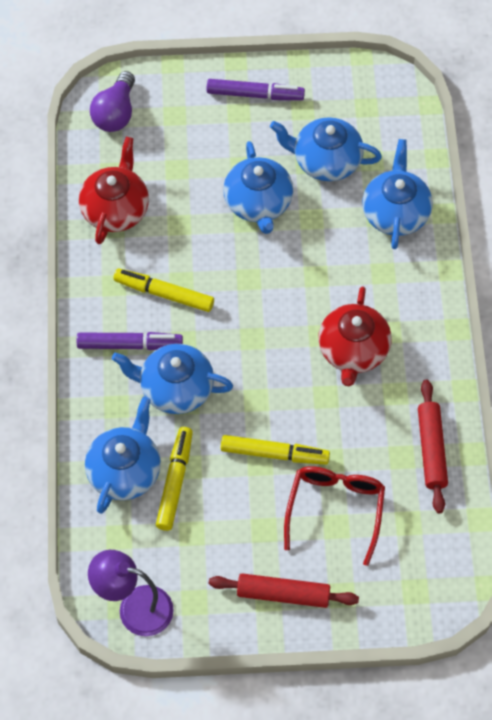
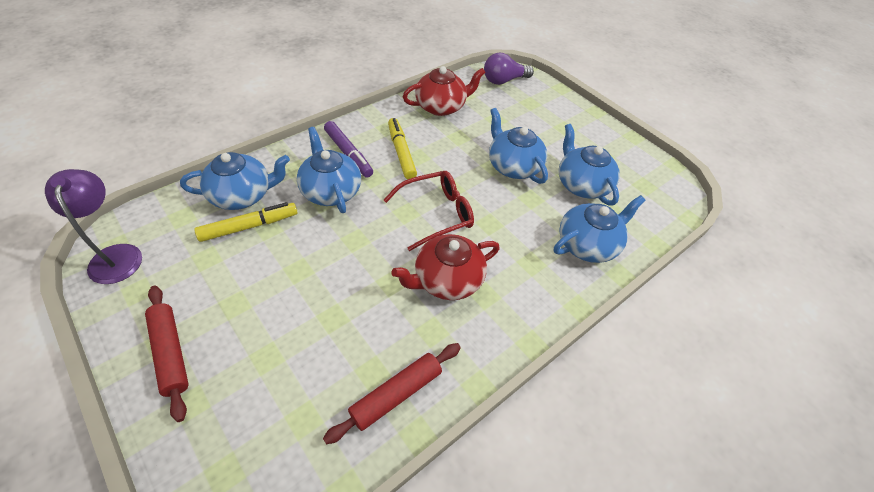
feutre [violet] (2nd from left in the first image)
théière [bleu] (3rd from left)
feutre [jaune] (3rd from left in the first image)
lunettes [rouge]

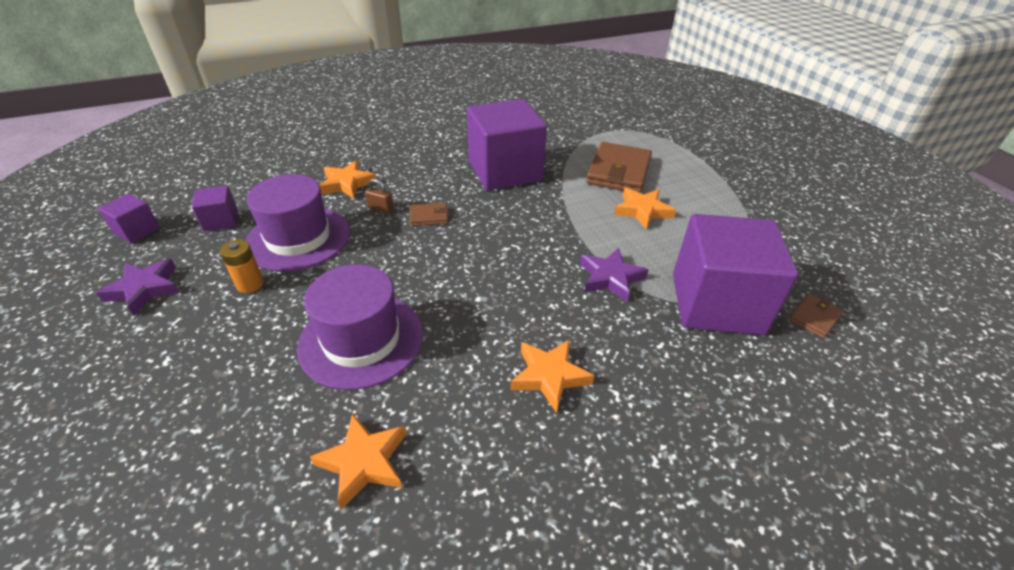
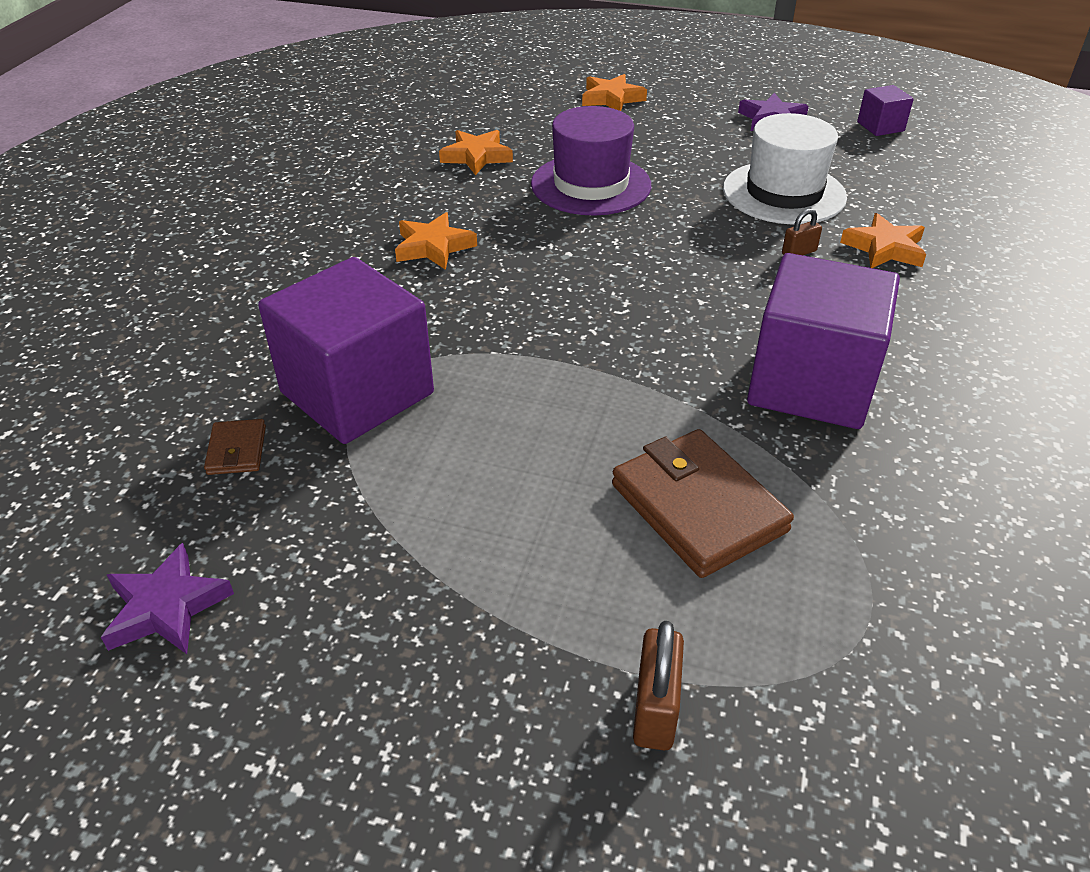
chapeau [blanc]
cube [violet] (2nd from left in the first image)
étoile [orange] (3rd from left)
portefeuille [marron] (1st from left in the first image)
pile [orange]
étoile [violet] (1st from left)
cadenas [marron] (1st from left)

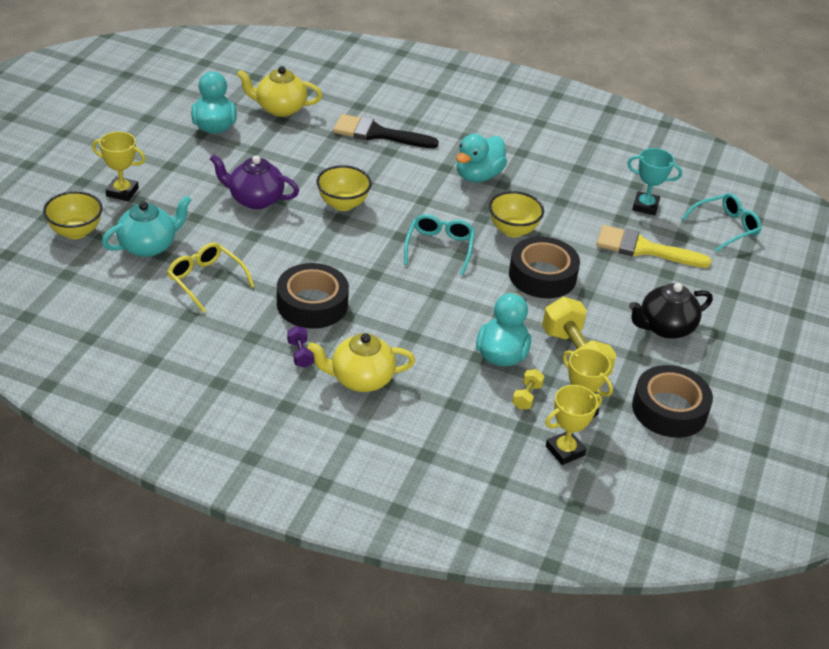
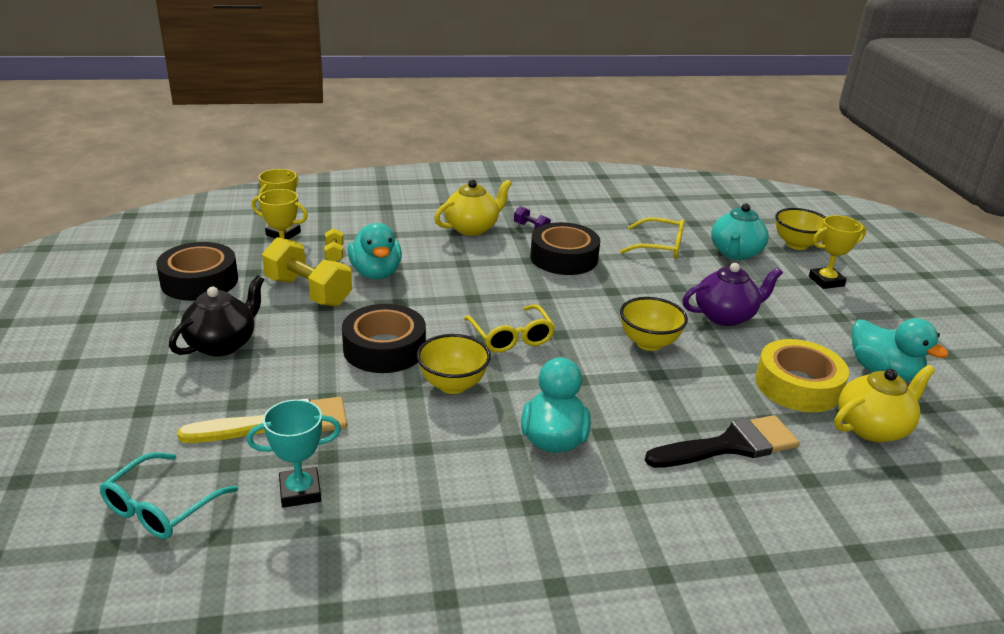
lunettes [jaune] (1st from left)
ruban adhésif [jaune]

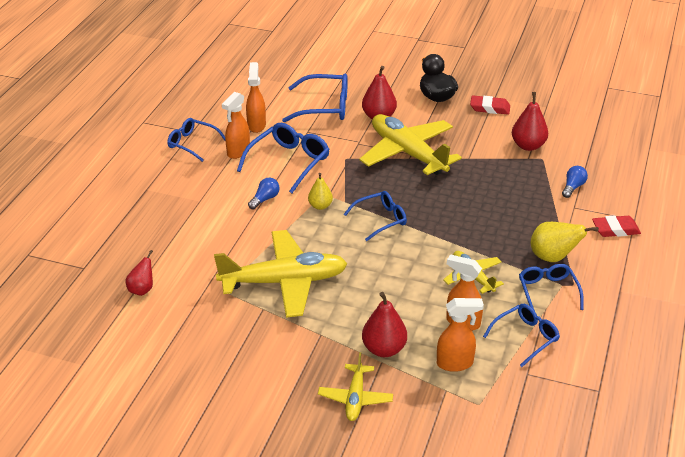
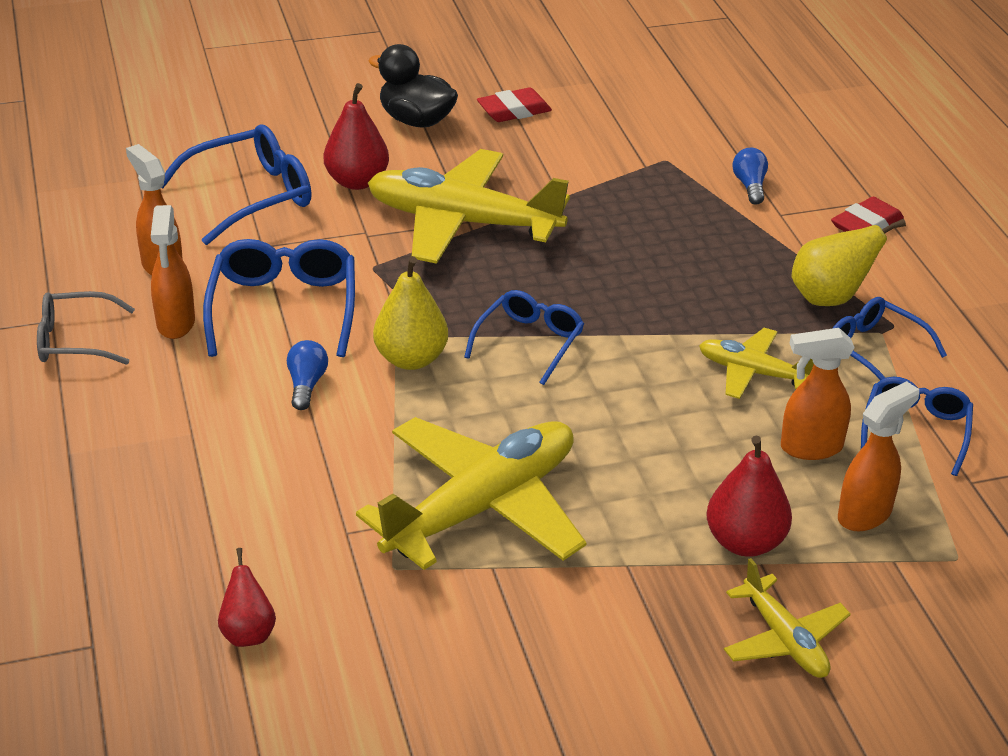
poire [rouge] (4th from left in the first image)
lunettes [gris]
poire [jaune] (1st from left)

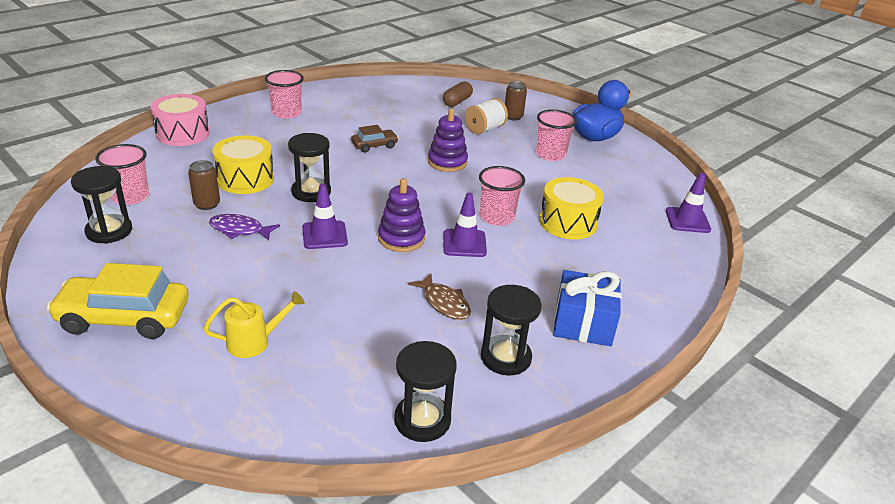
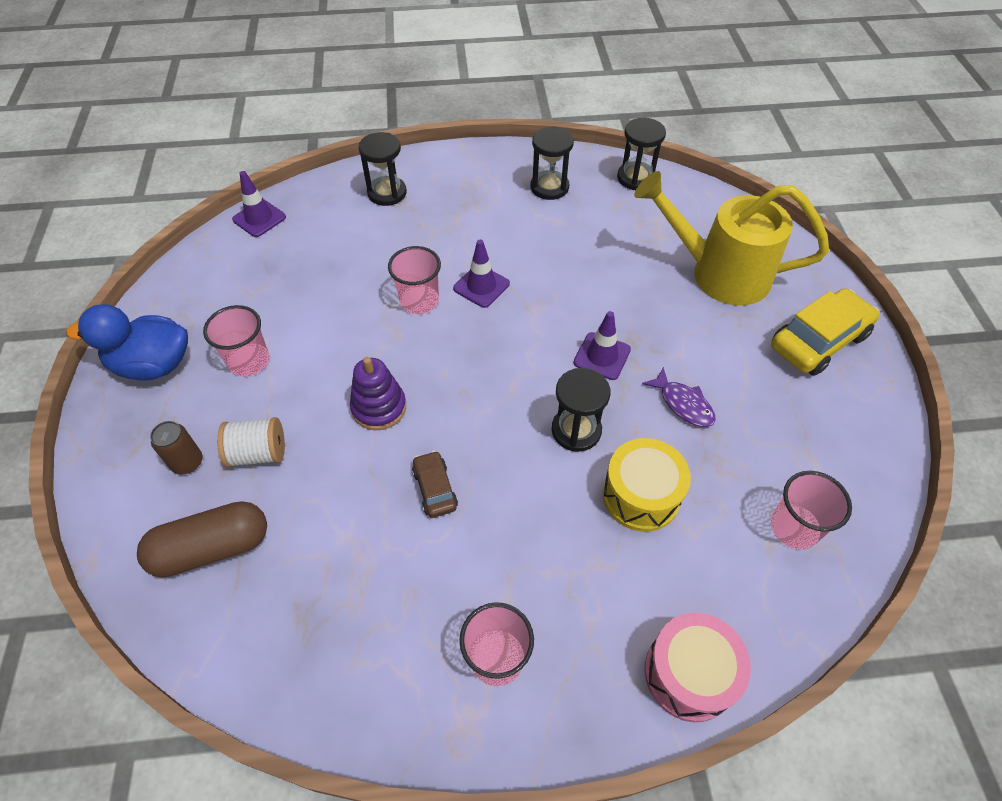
gélule [marron]
voiture [marron]
canette [marron] (1st from left in the first image)
sablier [noir] (1st from left)
tambour [jaune] (2nd from left in the first image)
jouet à empiler [violet] (1st from left in the first image)
voiture [jaune]
cadeau [bleu]
poisson [marron]
arrosoir [jaune]

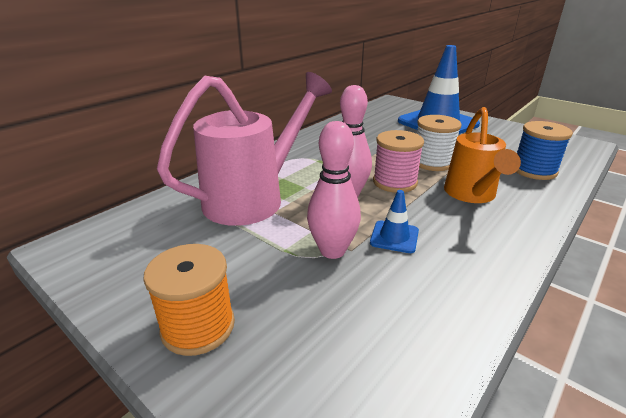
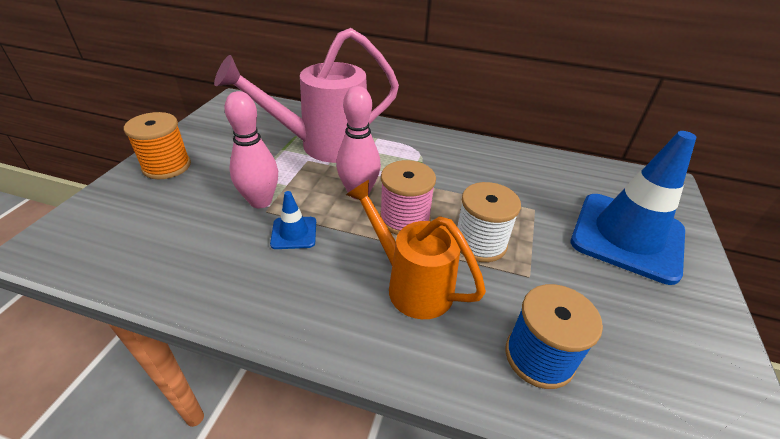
arrosoir [rose]
arrosoir [orange]

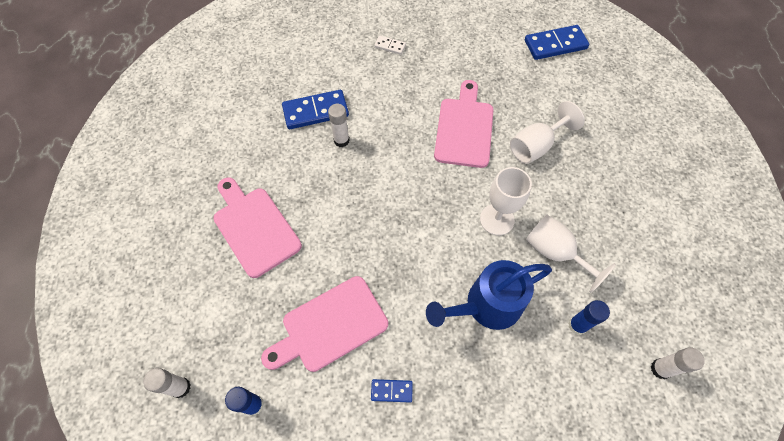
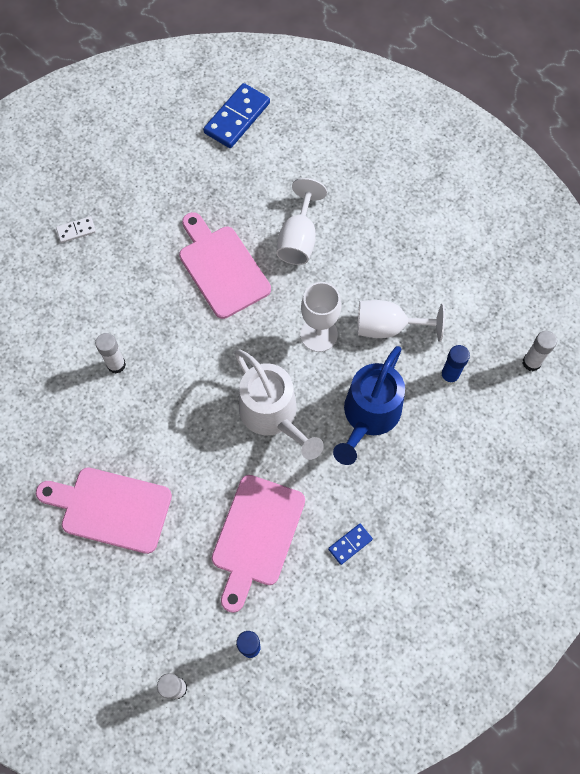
domino [bleu] (1st from left in the first image)
arrosoir [blanc]

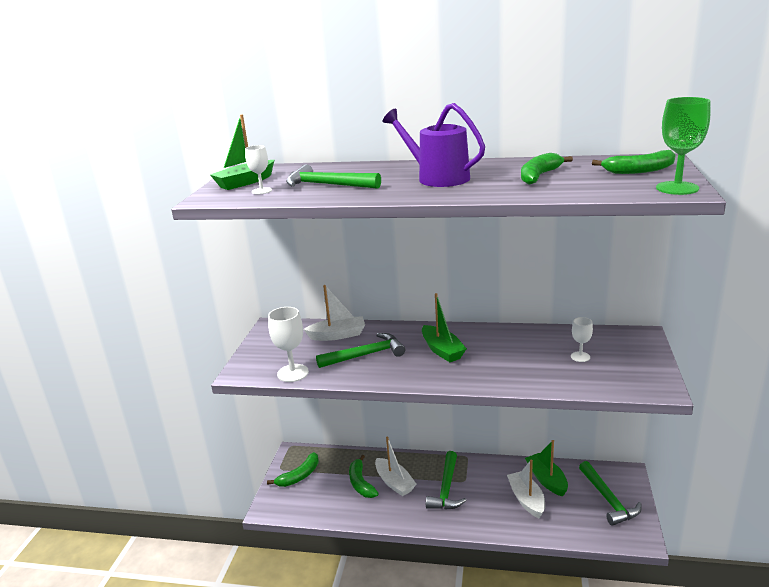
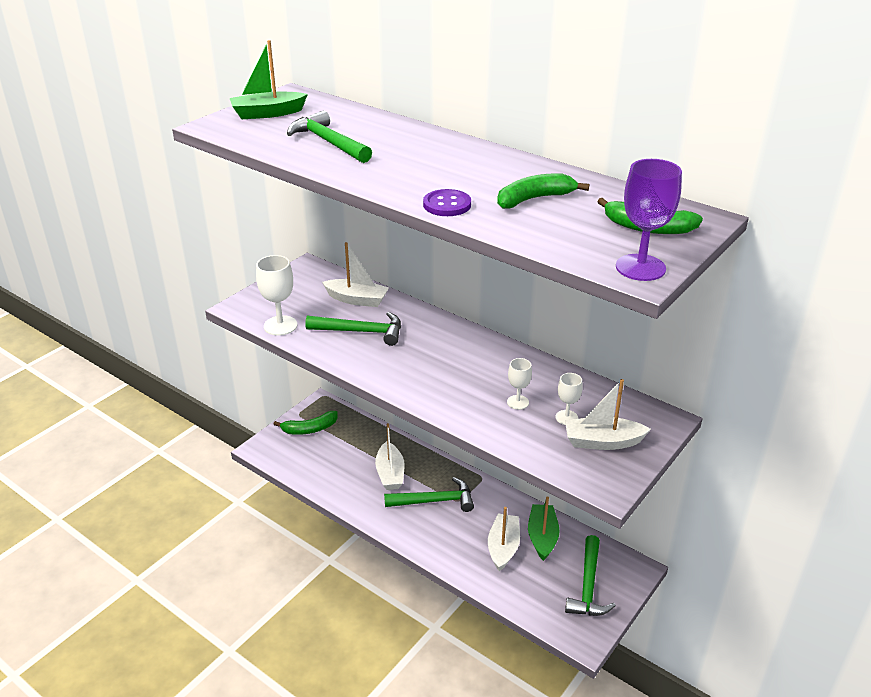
verre à pied [violet]
arrosoir [violet]
verre à pied [blanc] (2nd from left)
bateau [vert] (2nd from left in the first image)
marteau [vert] (3rd from left)
banane [vert] (2nd from left in the first image)
bouton [violet]
bateau [blanc] (4th from left)

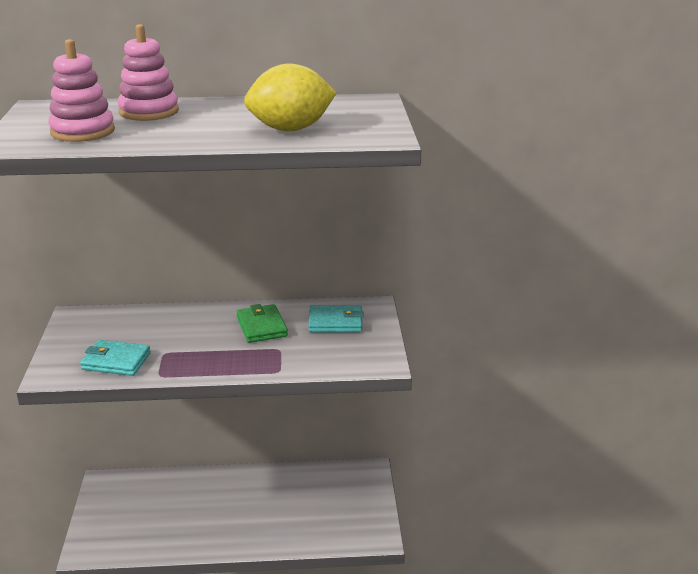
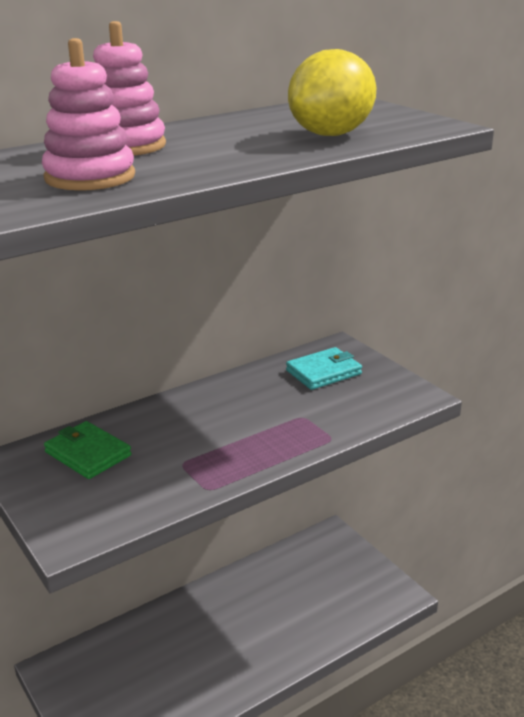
portefeuille [vert]
portefeuille [turquoise] (1st from left in the first image)

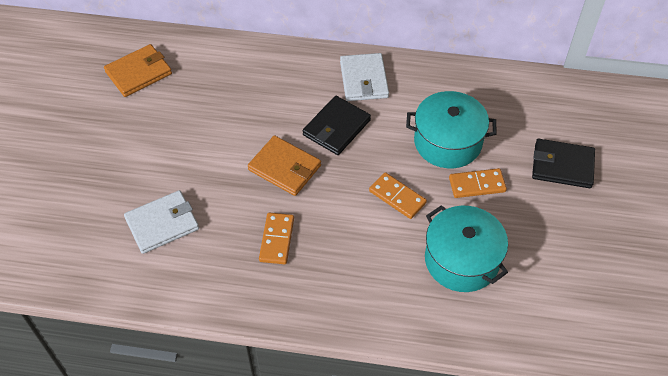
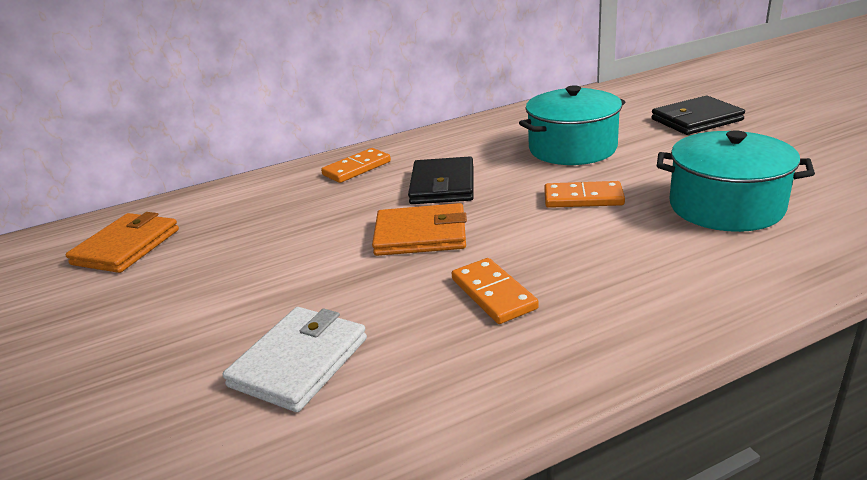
portefeuille [blanc] (2nd from left in the first image)
domino [orange] (1st from left)

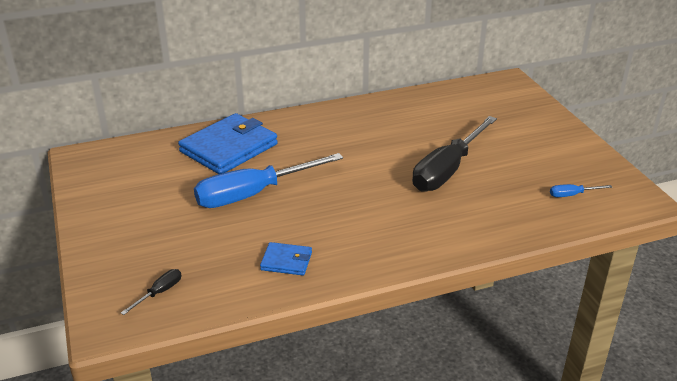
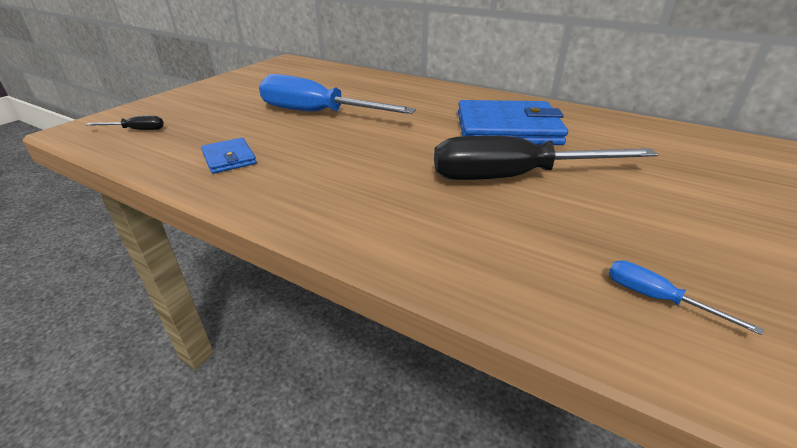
portefeuille [bleu] (2nd from left)

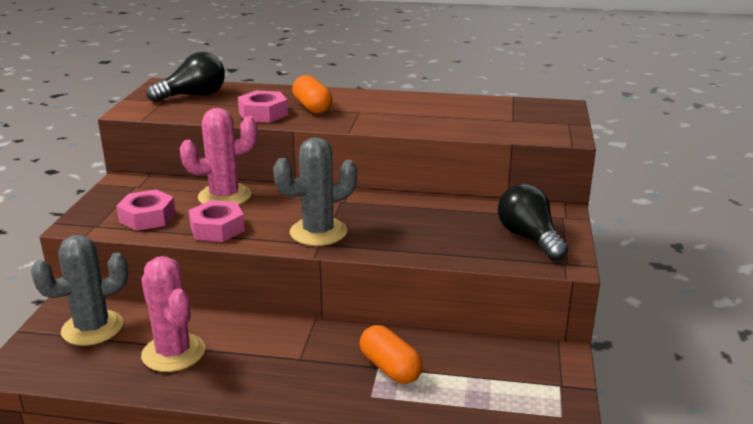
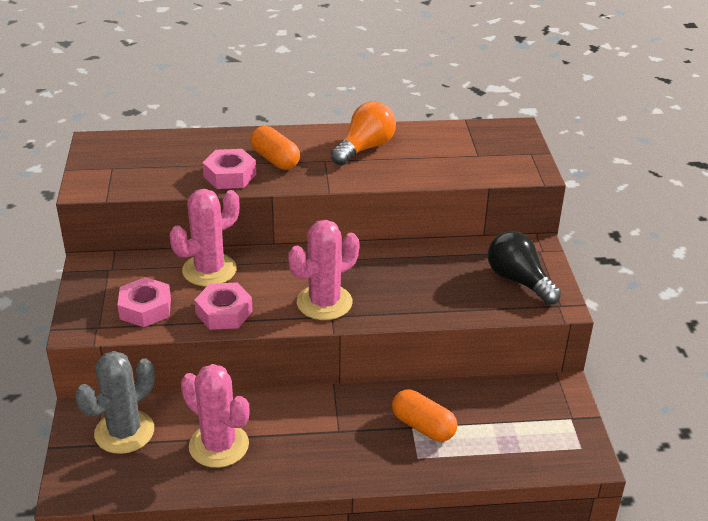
ampoule [noir] (1st from left in the first image)
cactus [rose] (3rd from left)
ampoule [orange]

